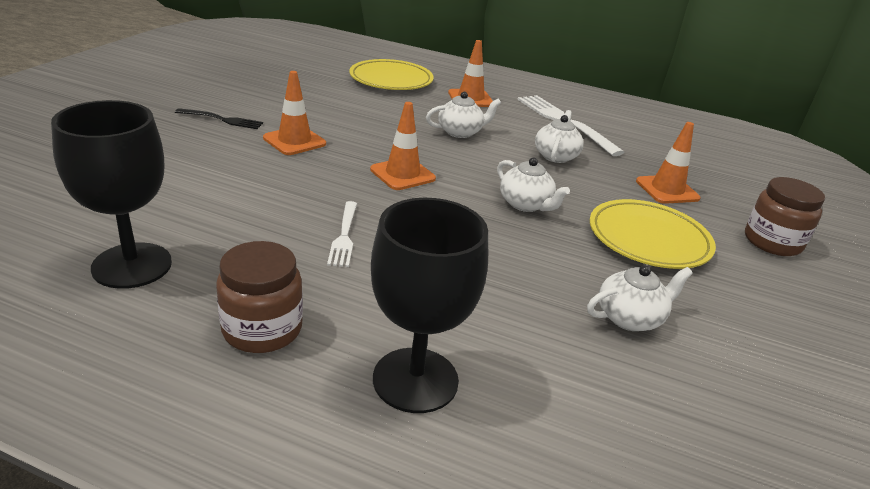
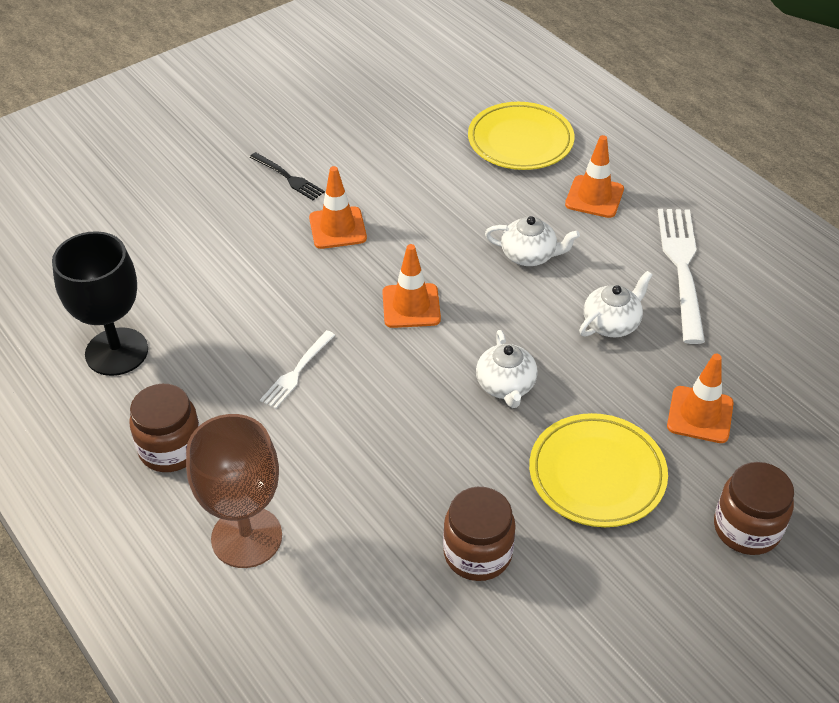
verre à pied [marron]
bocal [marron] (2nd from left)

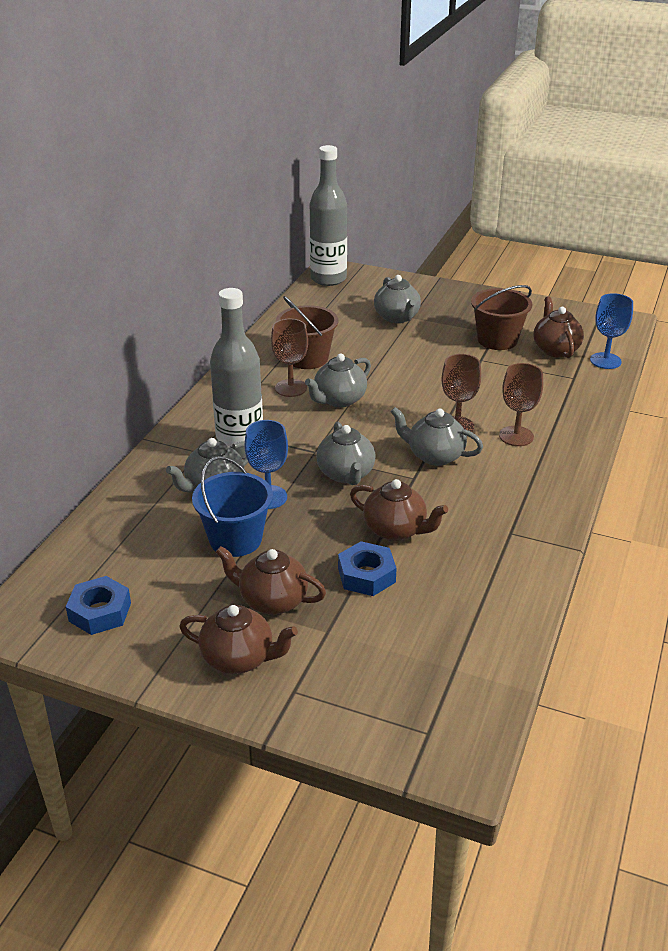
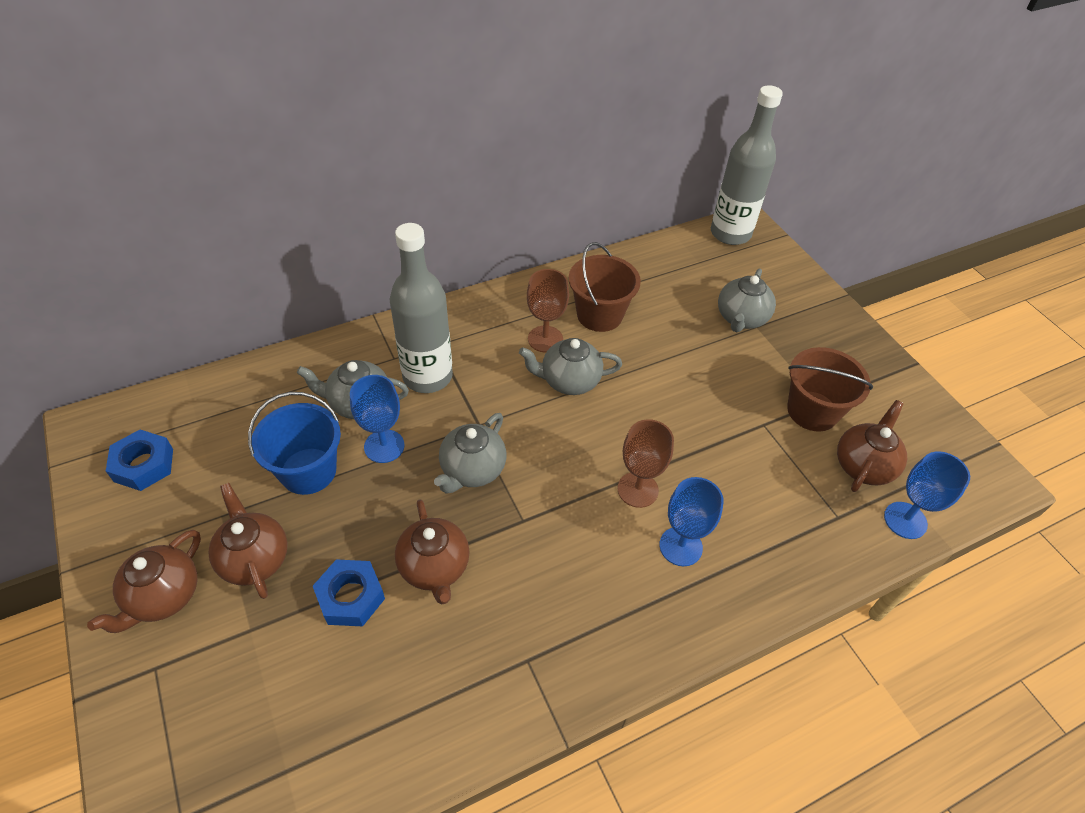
verre à pied [bleu] (2nd from left)
théière [gris] (5th from left in the first image)
théière [marron] (1st from left)

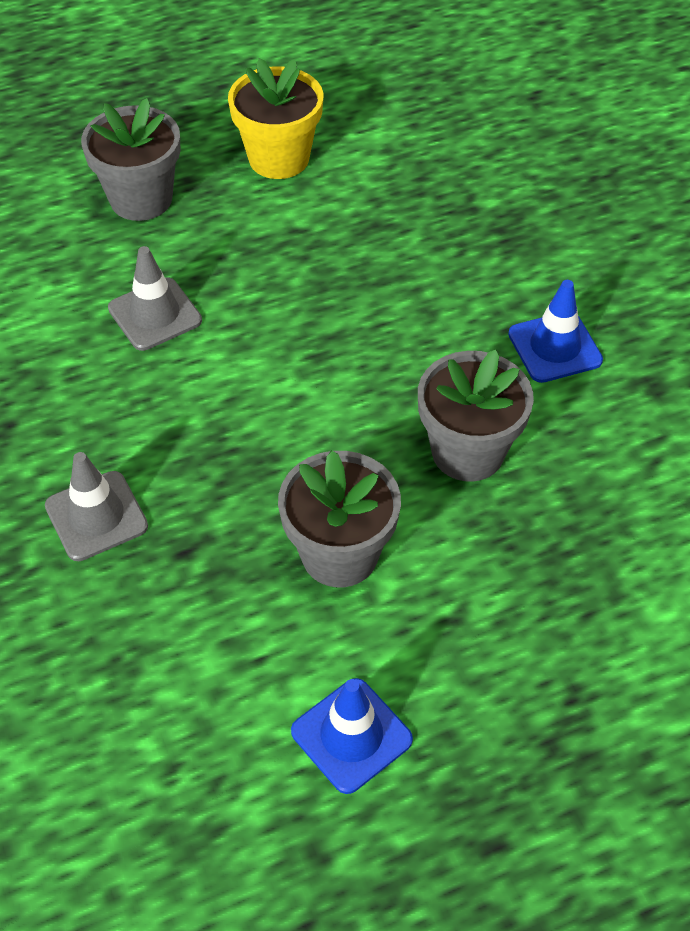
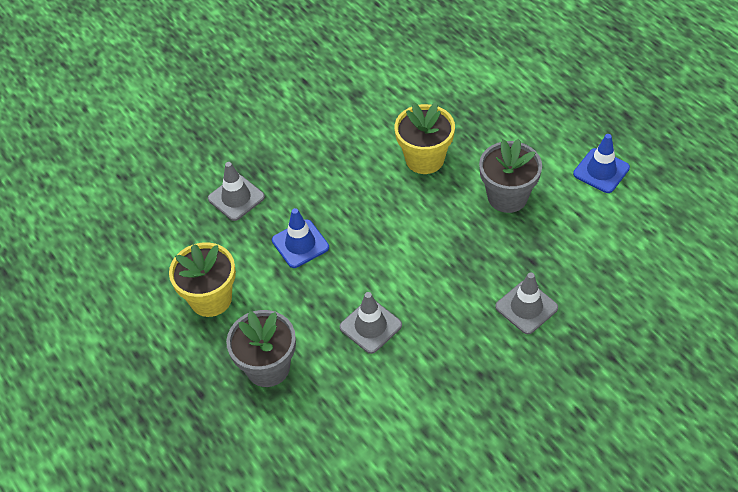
cône de chantier [bleu] (1st from left)
pot de fleurs [jaune] (2nd from left)
cône de chantier [gris] (1st from left)

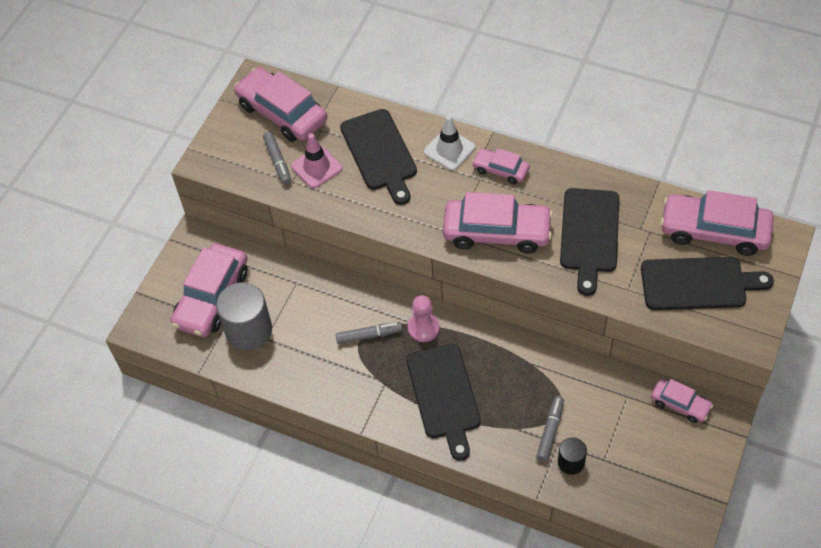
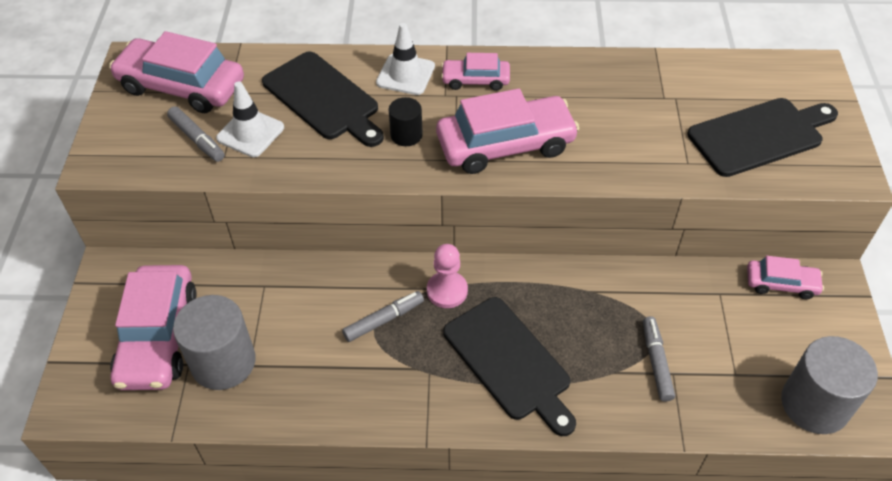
cône de chantier [blanc] (1st from left)
planche à découper [noir] (3rd from left in the first image)
voiture [rose] (6th from left in the first image)
cylindre [noir]
cylindre [gris] (2nd from left)

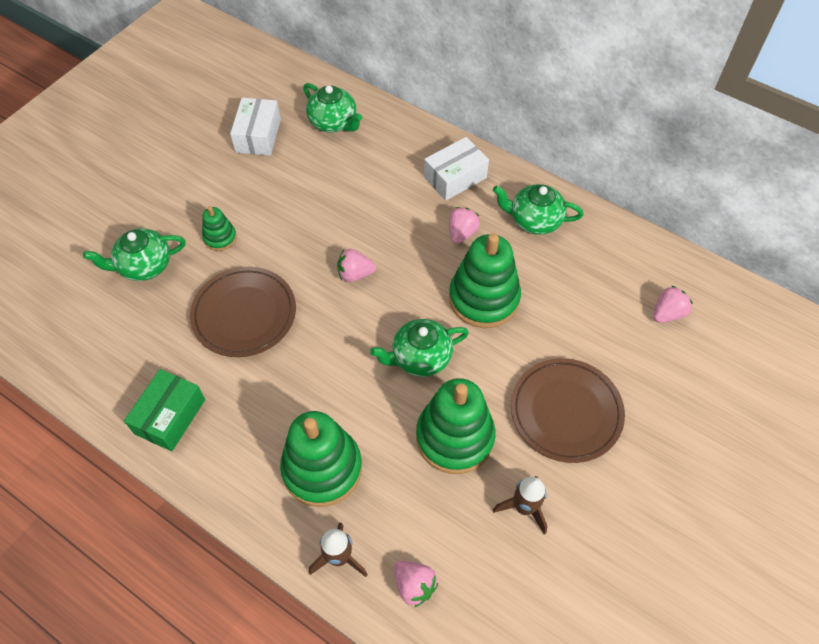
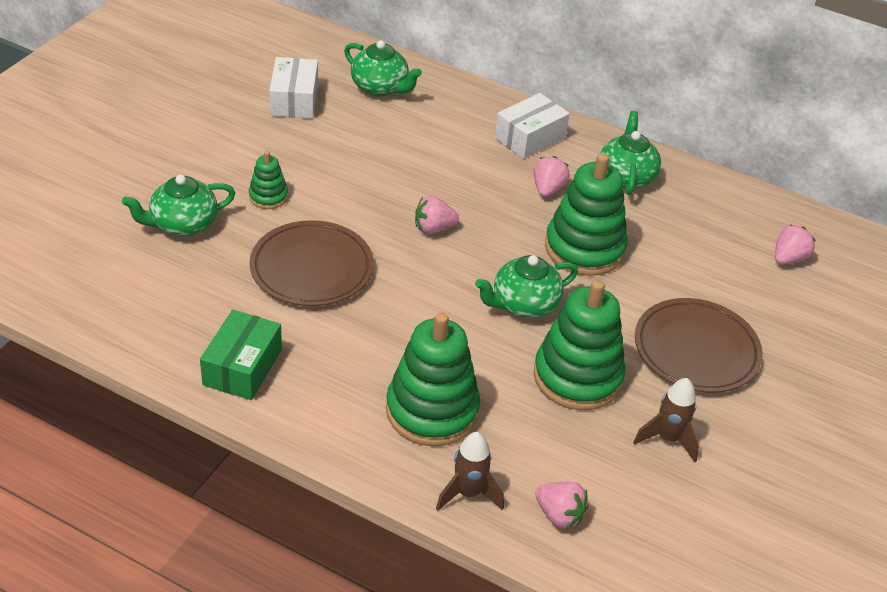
théière [vert] (4th from left)

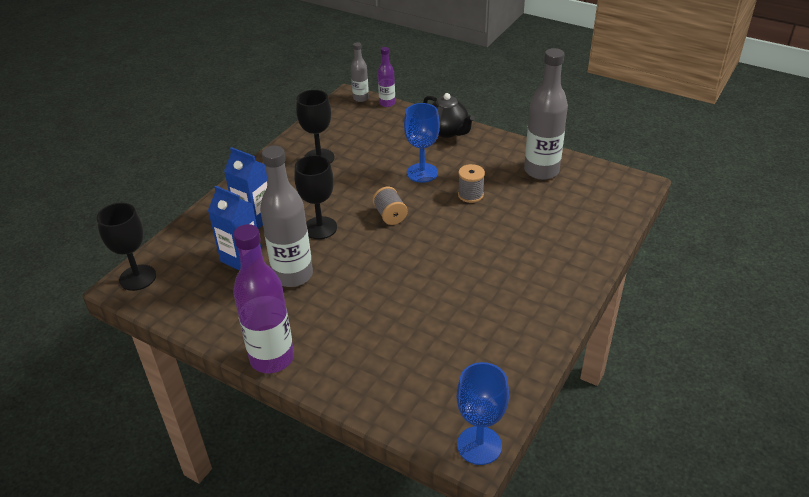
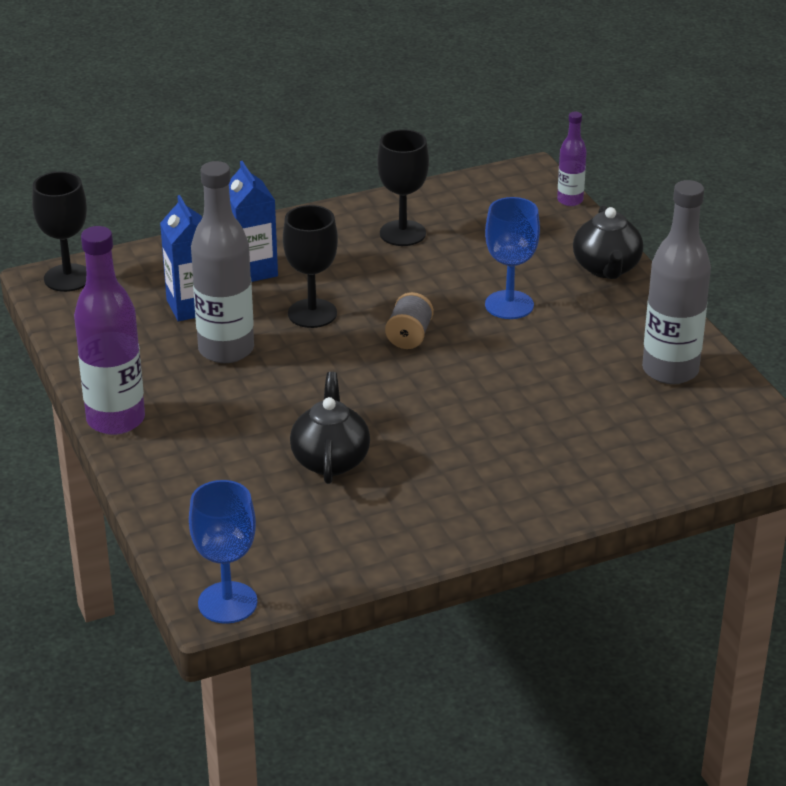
bouteille [gris] (2nd from left in the first image)
bobine [gris] (2nd from left in the first image)
théière [noir] (1st from left)

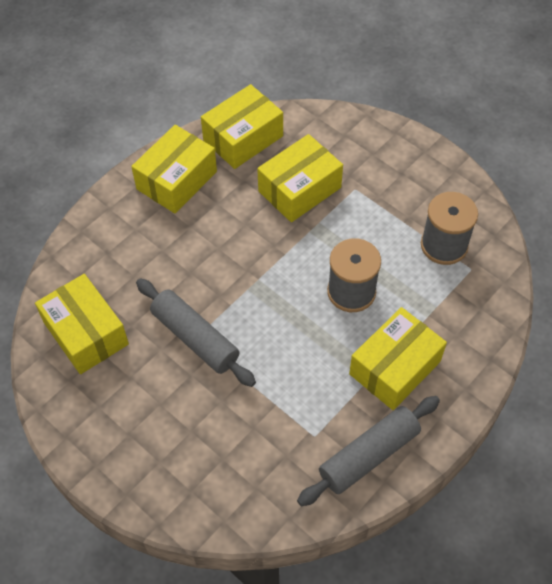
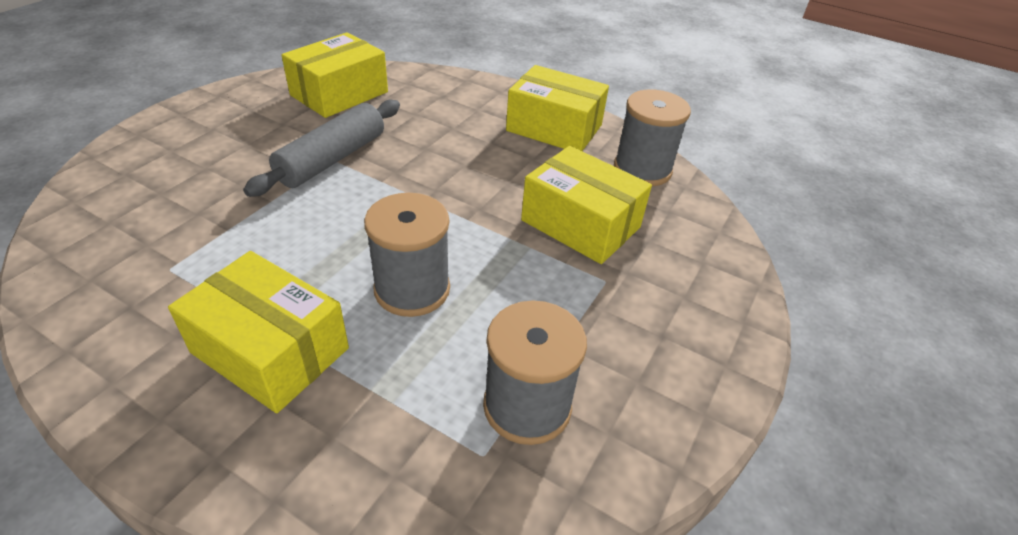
bobine [gris] (3rd from left)
rouleau à pâtisserie [gris] (2nd from left in the first image)

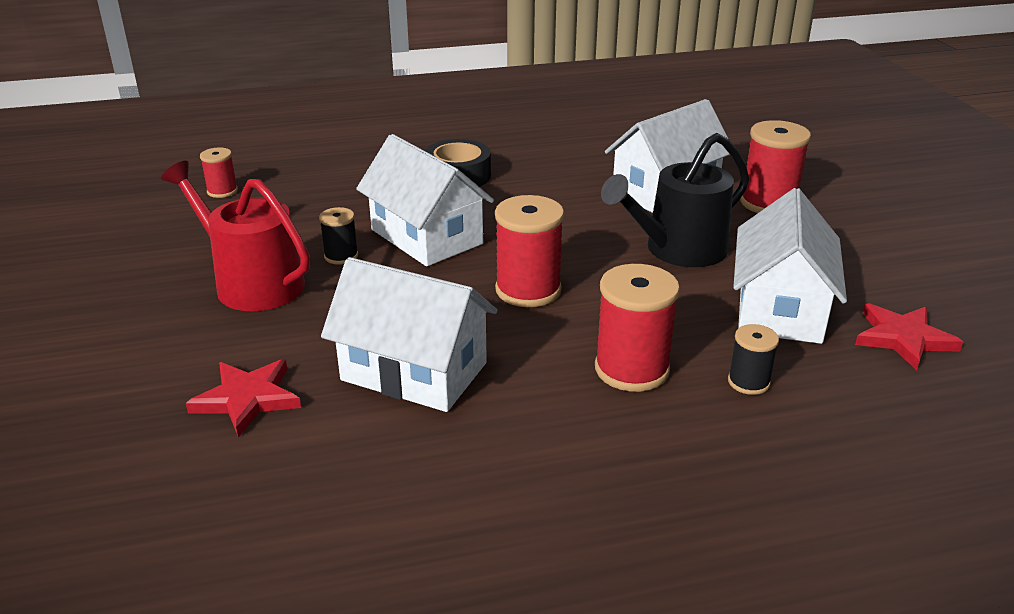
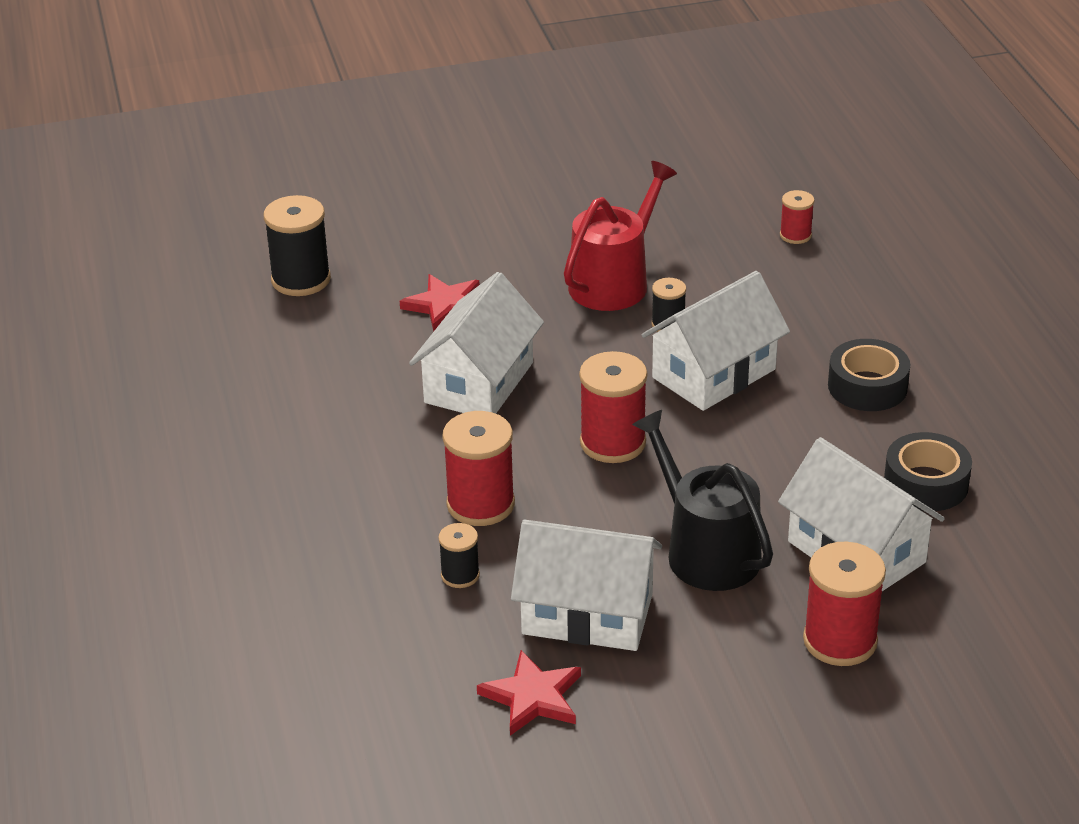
bobine [noir] (1st from left)
ruban adhésif [noir] (2nd from left)

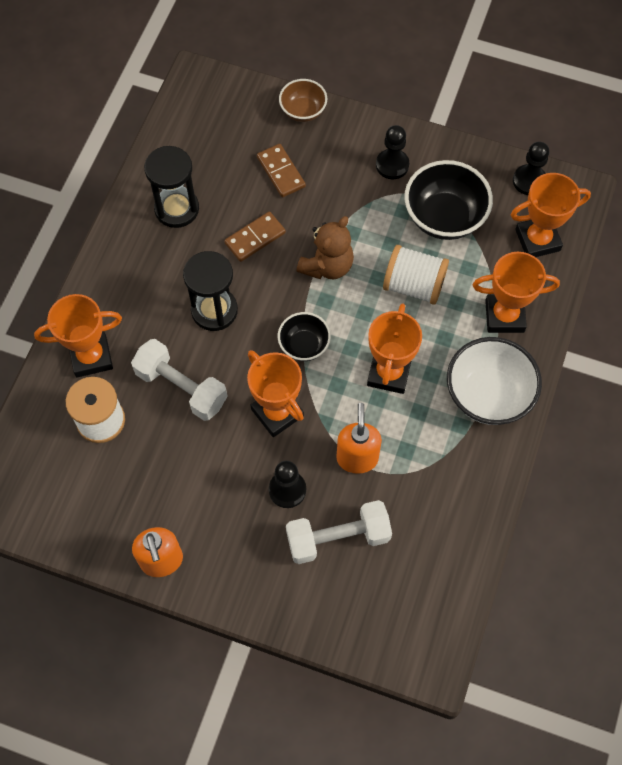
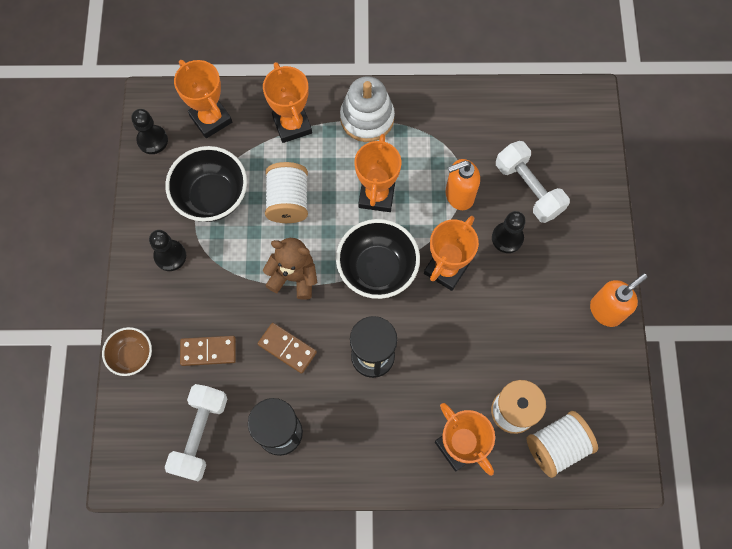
domino [marron] (1st from left)
trophée [orange] (3rd from left)
bol [noir] (2nd from left)
jouet à empiler [blanc]
haltère [blanc] (1st from left)
bobine [blanc] (3rd from left)

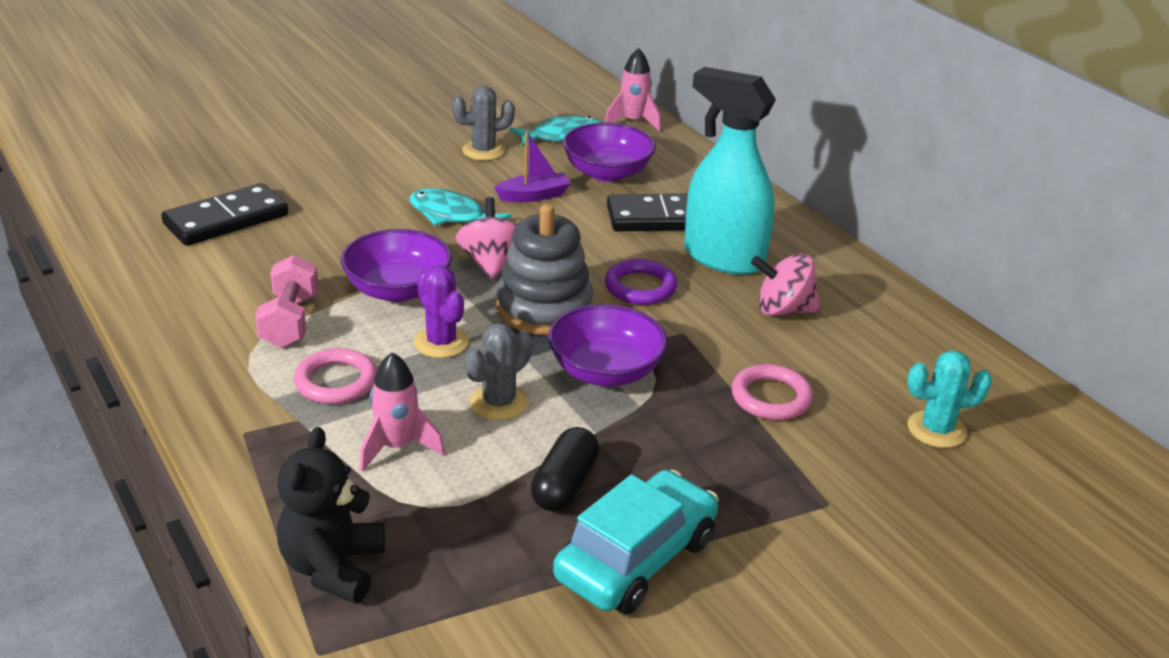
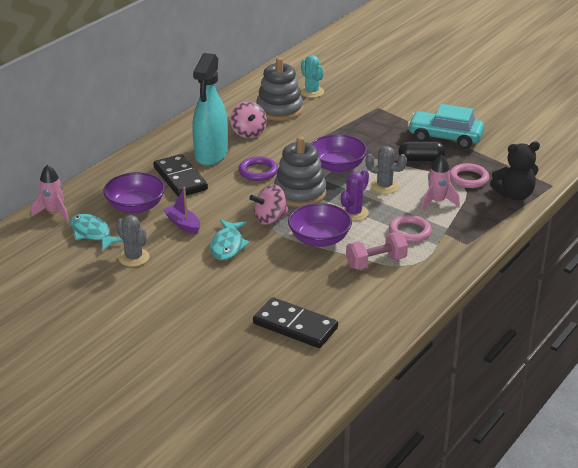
anneau [rose] (2nd from left)
jouet à empiler [gris] (1st from left)

